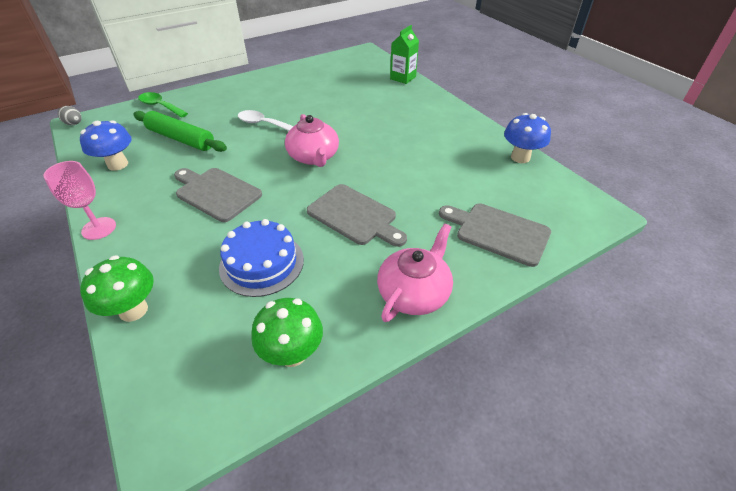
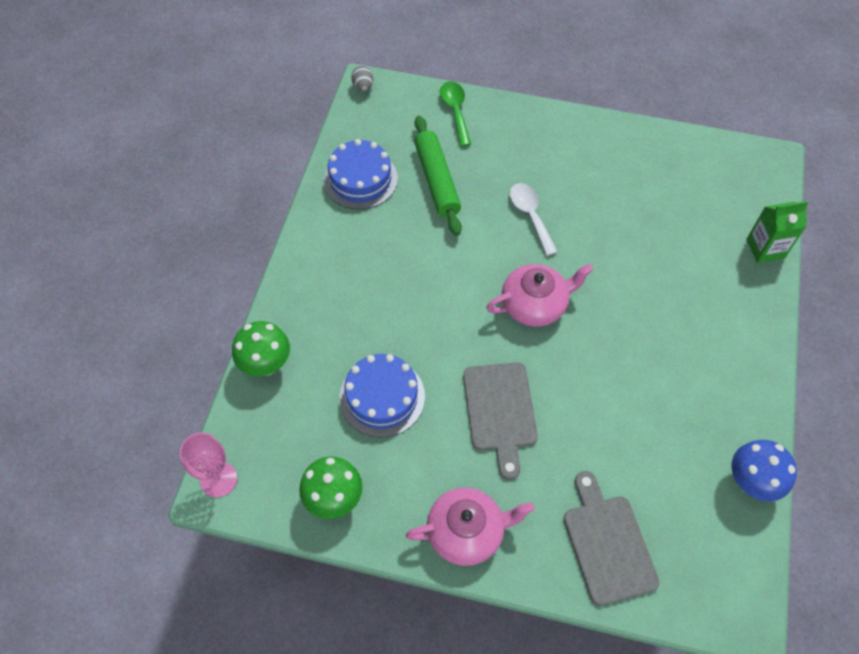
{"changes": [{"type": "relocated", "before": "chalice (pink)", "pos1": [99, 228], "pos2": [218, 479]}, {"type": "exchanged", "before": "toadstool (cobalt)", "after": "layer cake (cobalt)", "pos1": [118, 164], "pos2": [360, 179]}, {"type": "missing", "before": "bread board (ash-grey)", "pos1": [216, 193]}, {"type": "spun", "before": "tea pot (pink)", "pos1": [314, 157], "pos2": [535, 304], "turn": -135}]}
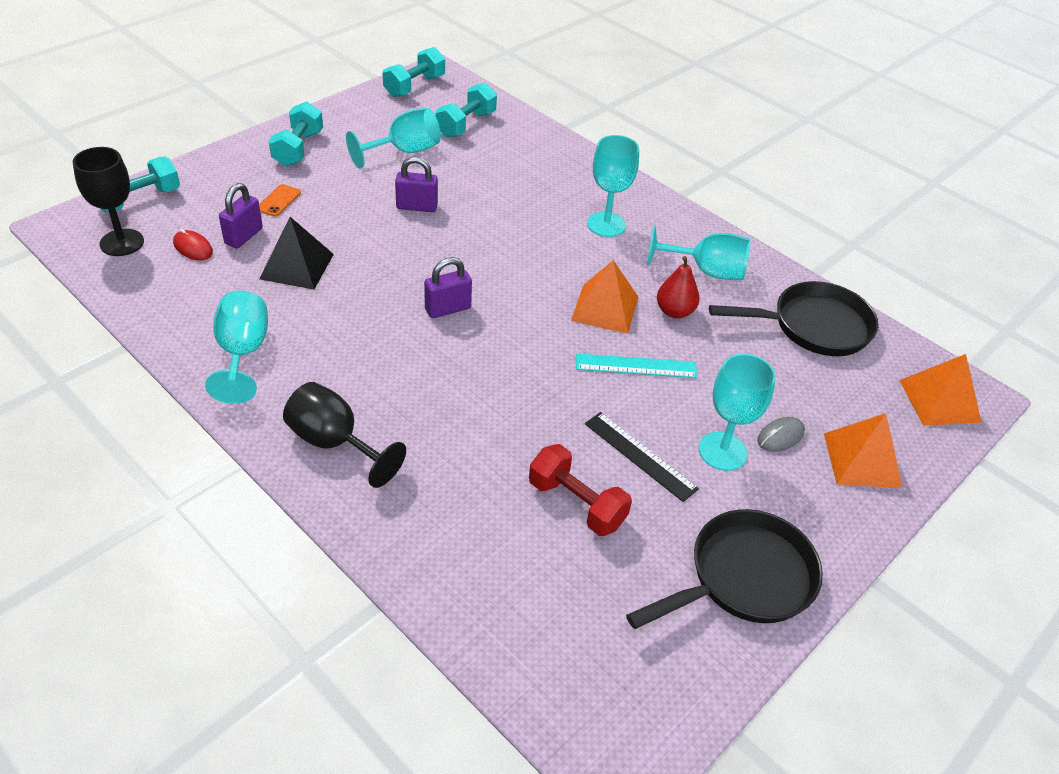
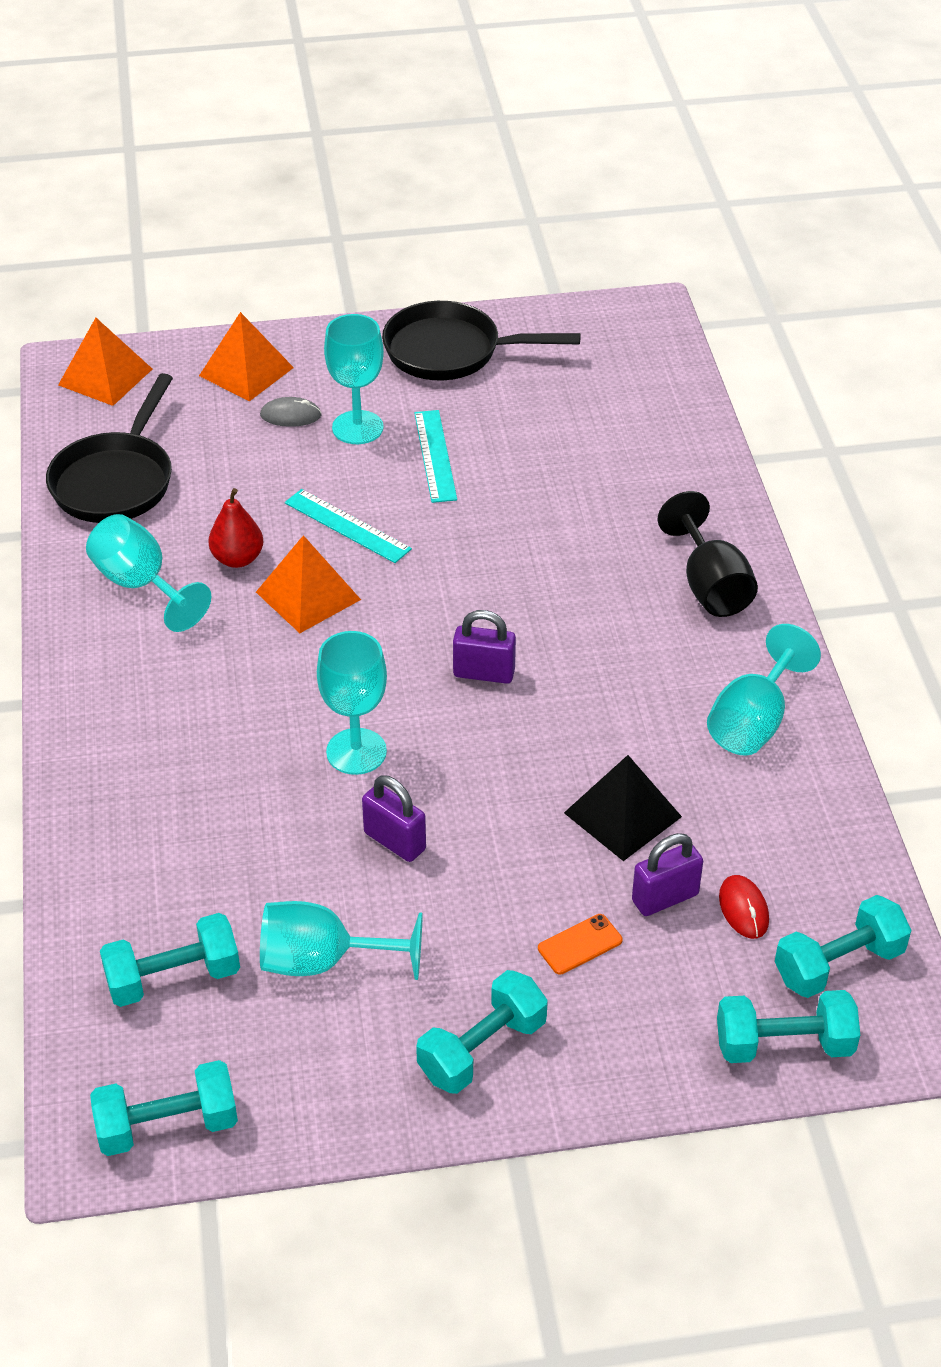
{"changes": [{"type": "exchanged", "before": "chalice (black)", "after": "free weight (turquoise)", "pos1": [122, 242], "pos2": [838, 964]}, {"type": "missing", "before": "free weight (scarlet)", "pos1": [576, 503]}, {"type": "colour", "before": "ruler (black)", "after": "ruler (turquoise)", "pos1": [640, 456], "pos2": [435, 456]}, {"type": "relocated", "before": "chalice (turquoise)", "pos1": [606, 224], "pos2": [356, 751]}, {"type": "spun", "before": "pan (black)", "pos1": [814, 326], "pos2": [115, 481], "turn": -105}]}
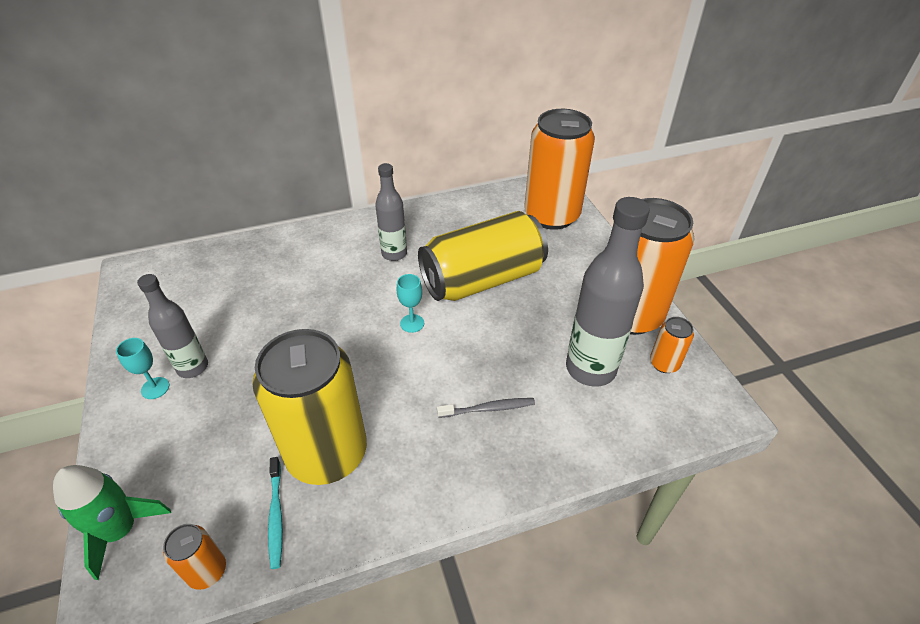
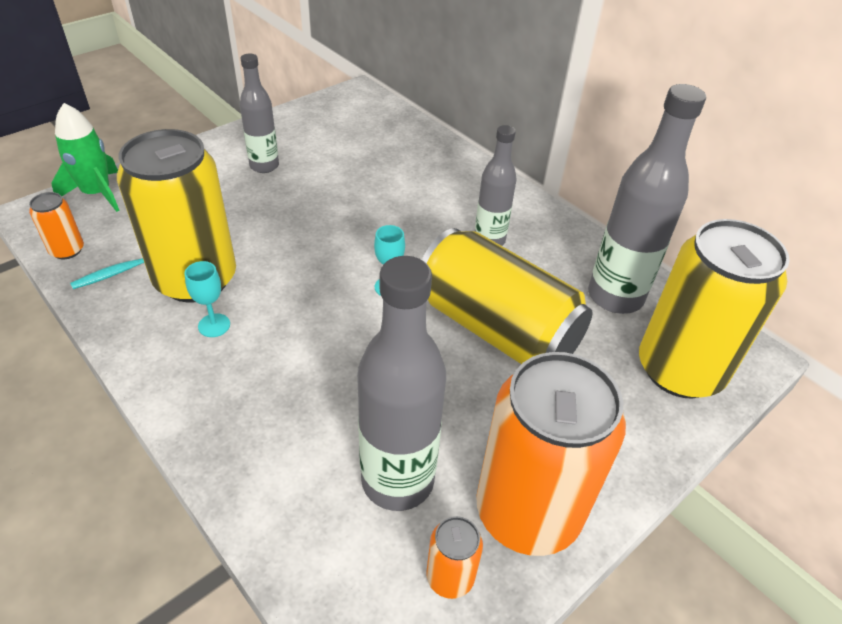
{"changes": [{"type": "relocated", "before": "chalice (turquoise)", "pos1": [155, 388], "pos2": [214, 325]}, {"type": "missing", "before": "tooth brush (ash-grey)", "pos1": [488, 409]}, {"type": "colour", "before": "soda can (bright orange)", "after": "soda can (golden)", "pos1": [551, 215], "pos2": [679, 370]}, {"type": "appeared", "after": "bottle (ash-grey)", "pos2": [615, 296]}]}
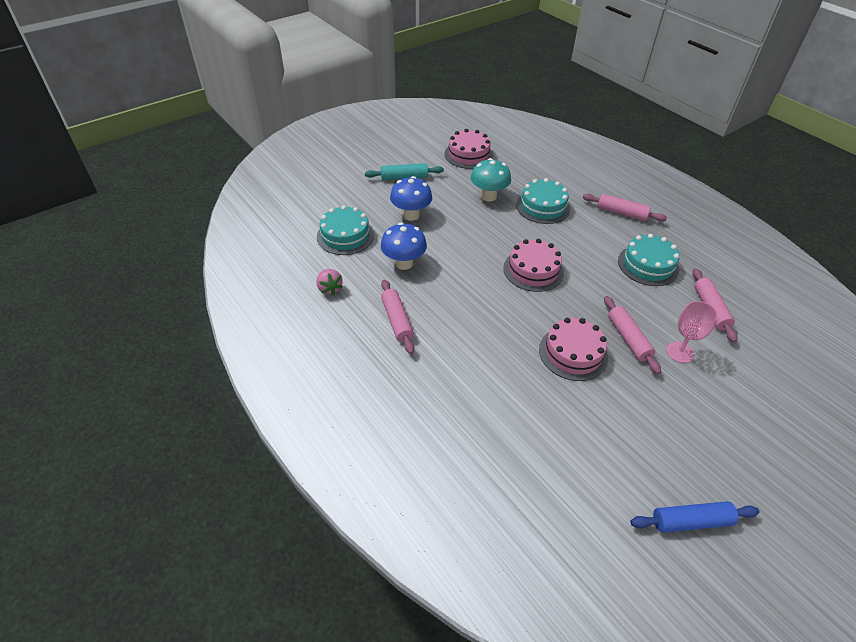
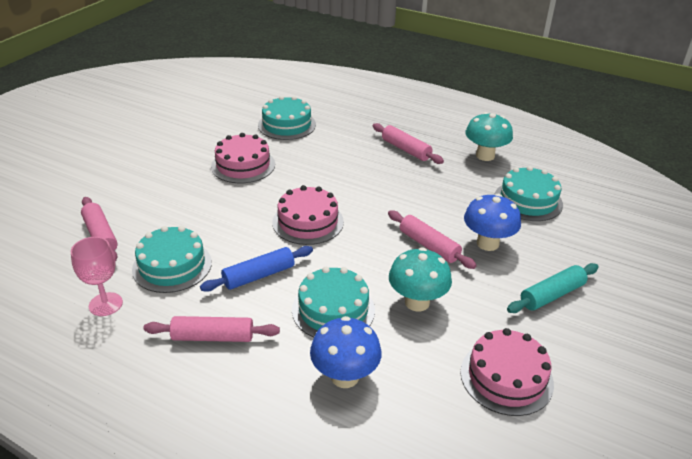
{"changes": [{"type": "exchanged", "before": "strawberry (pink)", "after": "toadstool (turquoise)", "pos1": [329, 288], "pos2": [485, 156]}, {"type": "relocated", "before": "toadstool (cobalt)", "pos1": [404, 263], "pos2": [345, 377]}, {"type": "relocated", "before": "rolling pin (pink)", "pos1": [628, 338], "pos2": [429, 246]}, {"type": "relocated", "before": "rolling pin (cobalt)", "pos1": [691, 521], "pos2": [259, 275]}, {"type": "relocated", "before": "chalice (pink)", "pos1": [680, 352], "pos2": [105, 304]}, {"type": "appeared", "after": "layer cake (turquoise)", "pos2": [287, 125]}]}
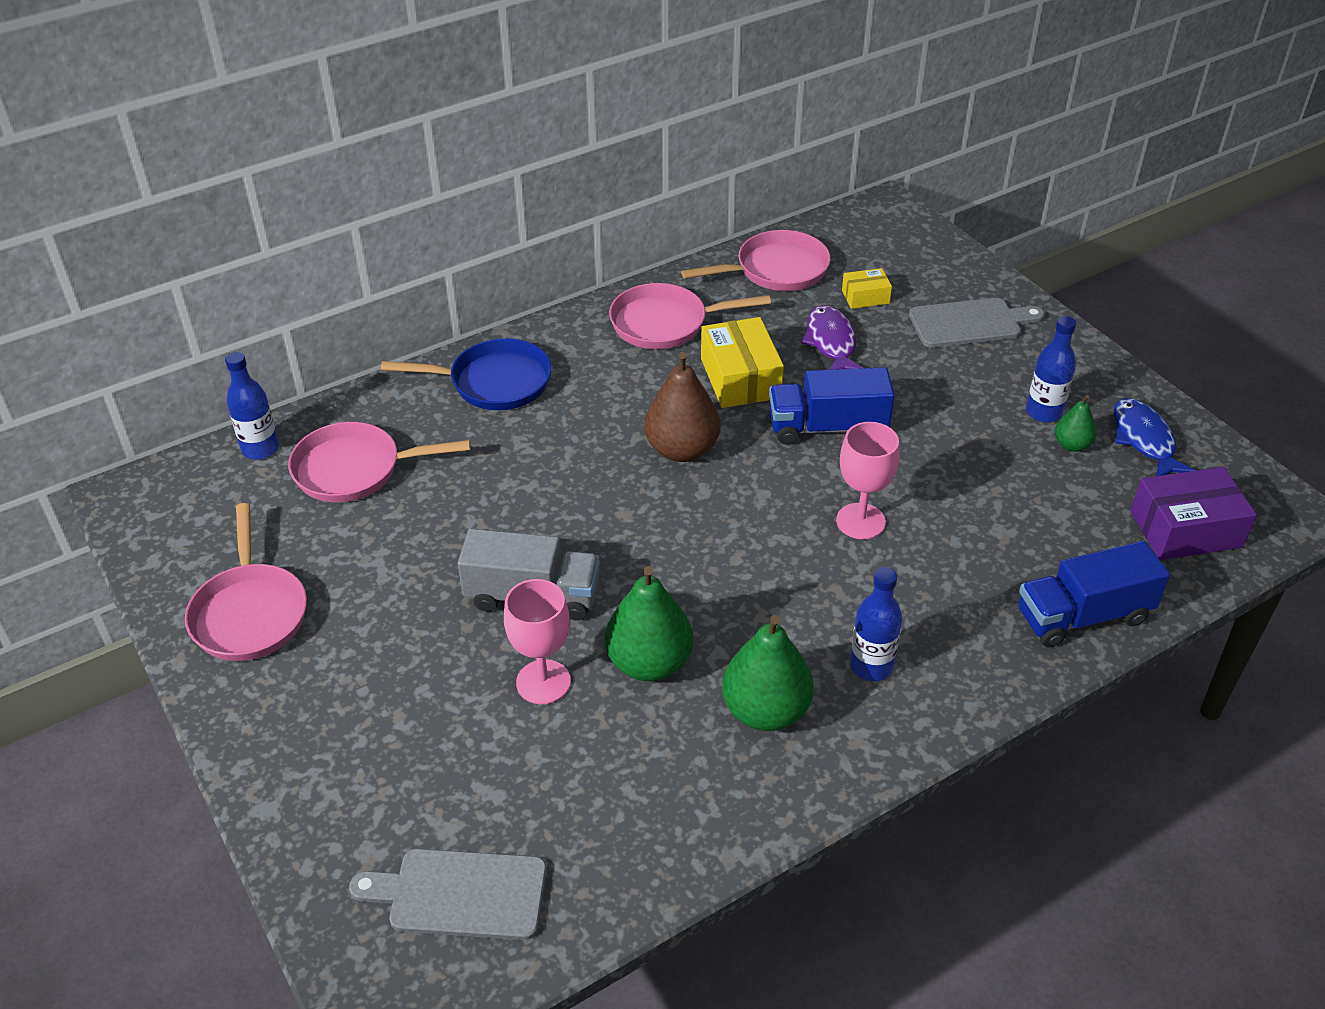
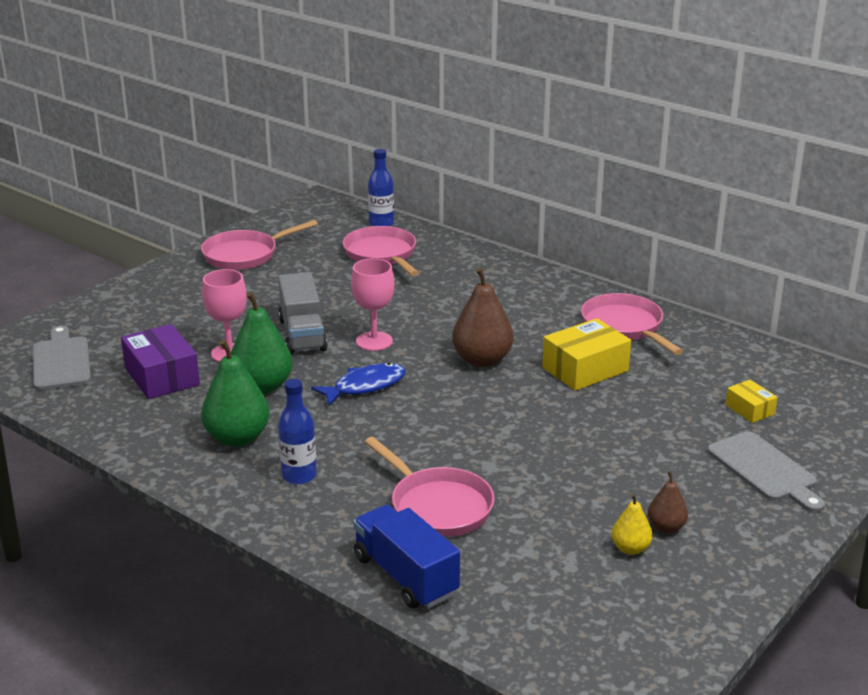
{"changes": [{"type": "missing", "before": "pan (cobalt)", "pos1": [494, 382]}, {"type": "relocated", "before": "pan (pink)", "pos1": [776, 270], "pos2": [437, 506]}, {"type": "missing", "before": "toy truck (cobalt)", "pos1": [827, 427]}, {"type": "missing", "before": "fish (purple)", "pos1": [831, 343]}, {"type": "relocated", "before": "chalice (pink)", "pos1": [860, 521], "pos2": [374, 341]}, {"type": "exchanged", "before": "bottle (cobalt)", "after": "toy pear (russet)", "pos1": [1044, 412], "pos2": [666, 527]}, {"type": "colour", "before": "toy pear (green)", "after": "toy pear (golden)", "pos1": [1071, 445], "pos2": [630, 548]}, {"type": "relocated", "before": "fish (cobalt)", "pos1": [1144, 440], "pos2": [365, 386]}, {"type": "relocated", "before": "package (purple)", "pos1": [1185, 529], "pos2": [162, 376]}]}
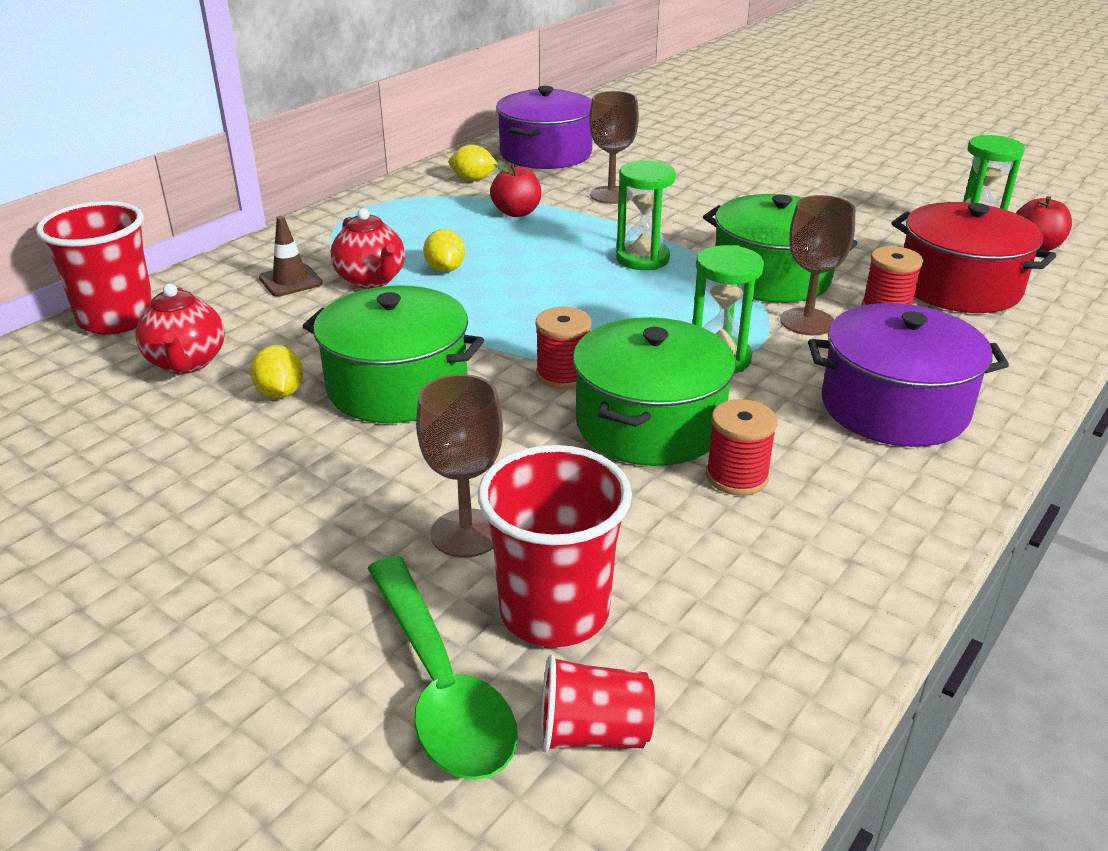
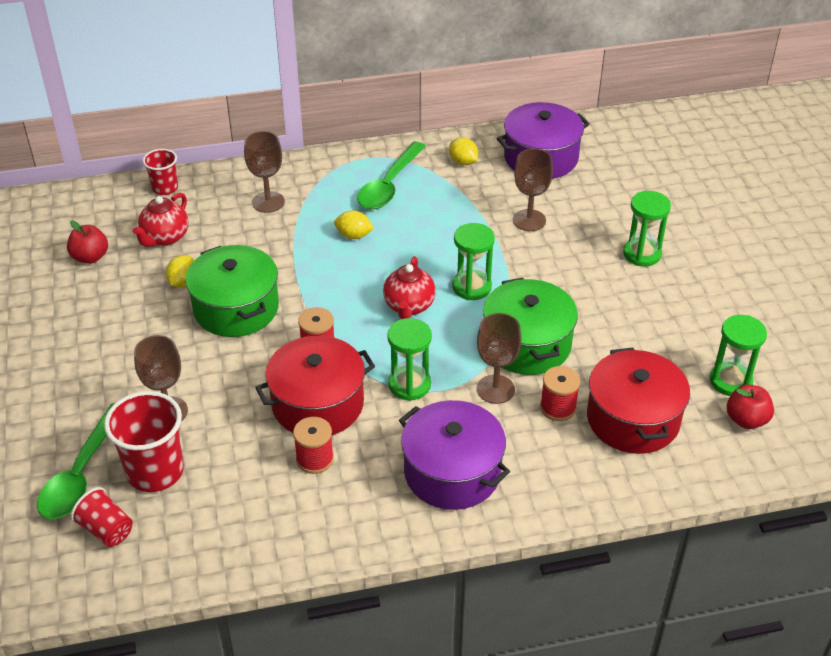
{"changes": [{"type": "size", "before": "cup (scarlet)", "pos1": [117, 319], "pos2": [165, 188], "scale": 0.58}, {"type": "exchanged", "before": "safety cone (russet)", "after": "chalice (russet)", "pos1": [290, 281], "pos2": [268, 202]}, {"type": "relocated", "before": "tea pot (scarlet)", "pos1": [371, 280], "pos2": [409, 306]}, {"type": "spun", "before": "toy lemon (golden)", "pos1": [445, 269], "pos2": [354, 235], "turn": 75}, {"type": "relocated", "before": "apple fruit (scarlet)", "pos1": [516, 212], "pos2": [90, 257]}, {"type": "colour", "before": "cooking pot (green)", "after": "cooking pot (scarlet)", "pos1": [649, 424], "pos2": [318, 404]}, {"type": "appeared", "after": "spoon (green)", "pos2": [389, 185]}, {"type": "appeared", "after": "sandglass (green)", "pos2": [642, 254]}]}
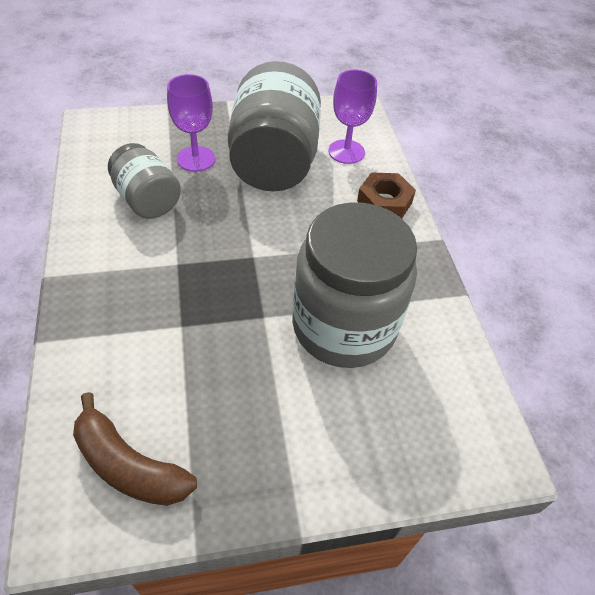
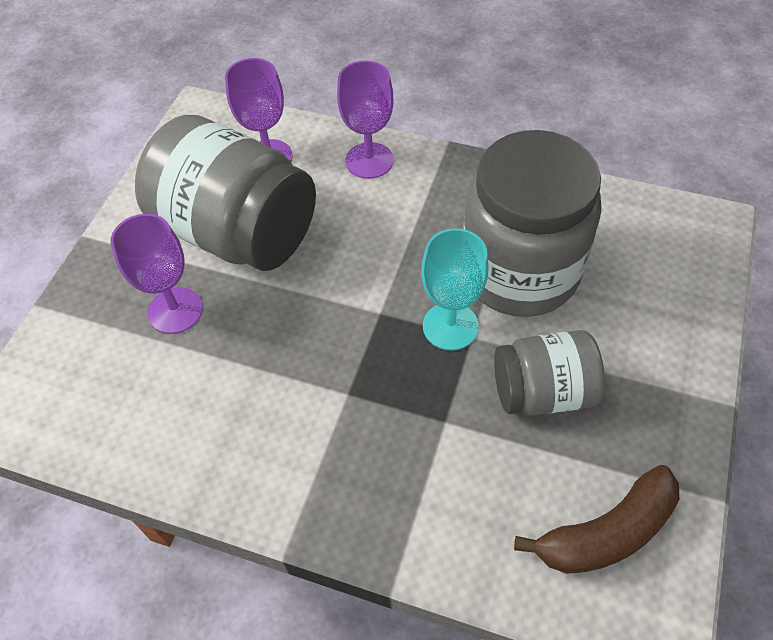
{"changes": [{"type": "relocated", "before": "jam jar (ash-grey)", "pos1": [147, 200], "pos2": [543, 392]}, {"type": "exchanged", "before": "nut (russet)", "after": "chalice (purple)", "pos1": [384, 202], "pos2": [369, 160]}, {"type": "appeared", "after": "chalice (turquoise)", "pos2": [450, 326]}]}
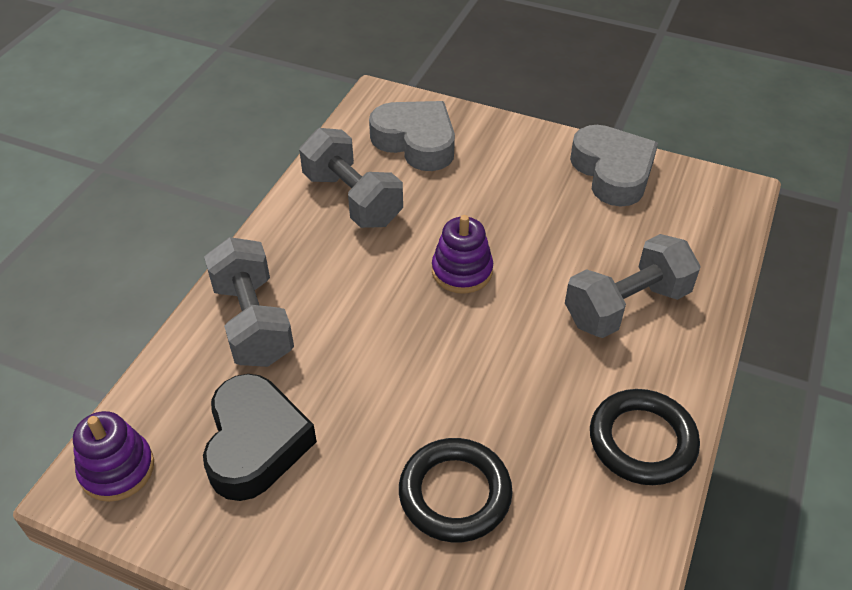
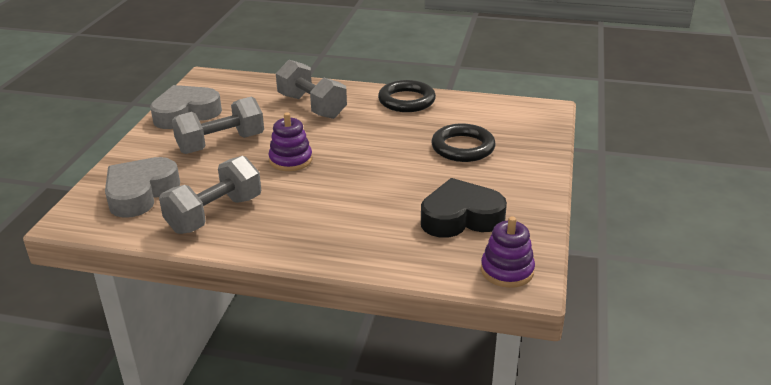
{"changes": [{"type": "relocated", "before": "free weight (ash-grey)", "pos1": [253, 322], "pos2": [221, 144]}]}
